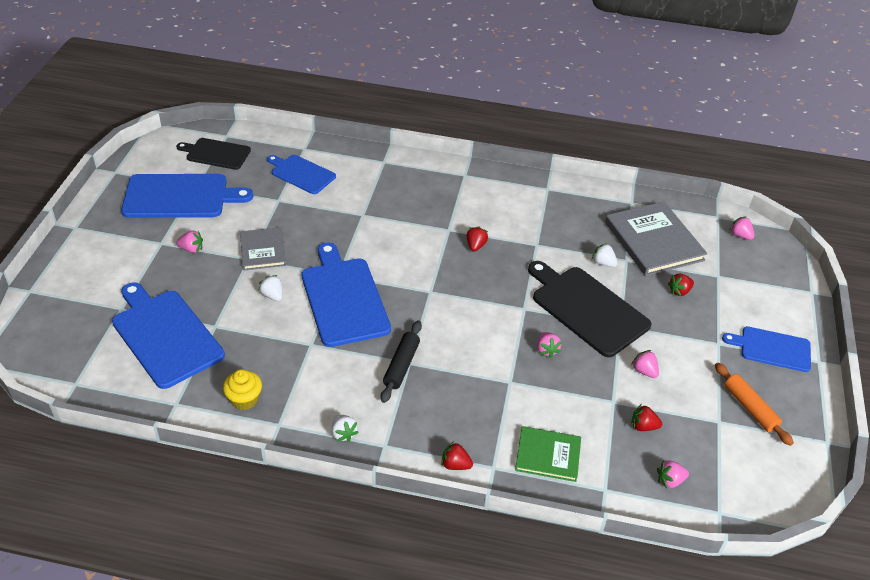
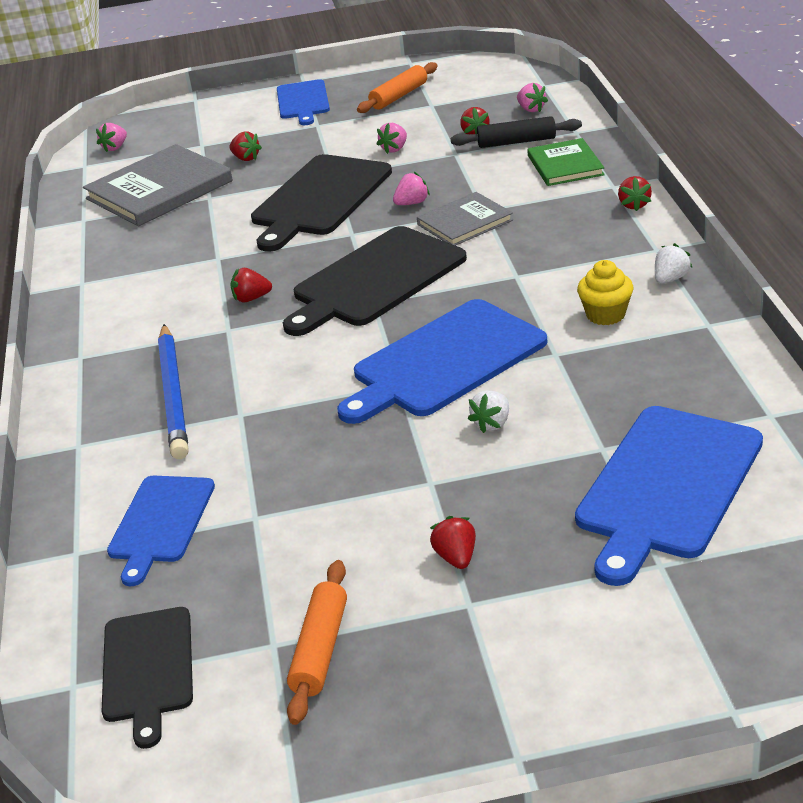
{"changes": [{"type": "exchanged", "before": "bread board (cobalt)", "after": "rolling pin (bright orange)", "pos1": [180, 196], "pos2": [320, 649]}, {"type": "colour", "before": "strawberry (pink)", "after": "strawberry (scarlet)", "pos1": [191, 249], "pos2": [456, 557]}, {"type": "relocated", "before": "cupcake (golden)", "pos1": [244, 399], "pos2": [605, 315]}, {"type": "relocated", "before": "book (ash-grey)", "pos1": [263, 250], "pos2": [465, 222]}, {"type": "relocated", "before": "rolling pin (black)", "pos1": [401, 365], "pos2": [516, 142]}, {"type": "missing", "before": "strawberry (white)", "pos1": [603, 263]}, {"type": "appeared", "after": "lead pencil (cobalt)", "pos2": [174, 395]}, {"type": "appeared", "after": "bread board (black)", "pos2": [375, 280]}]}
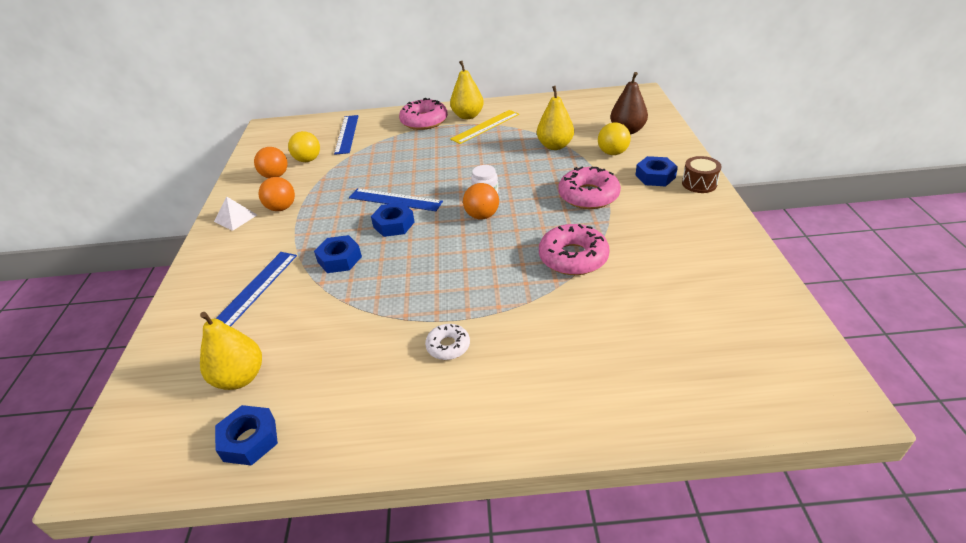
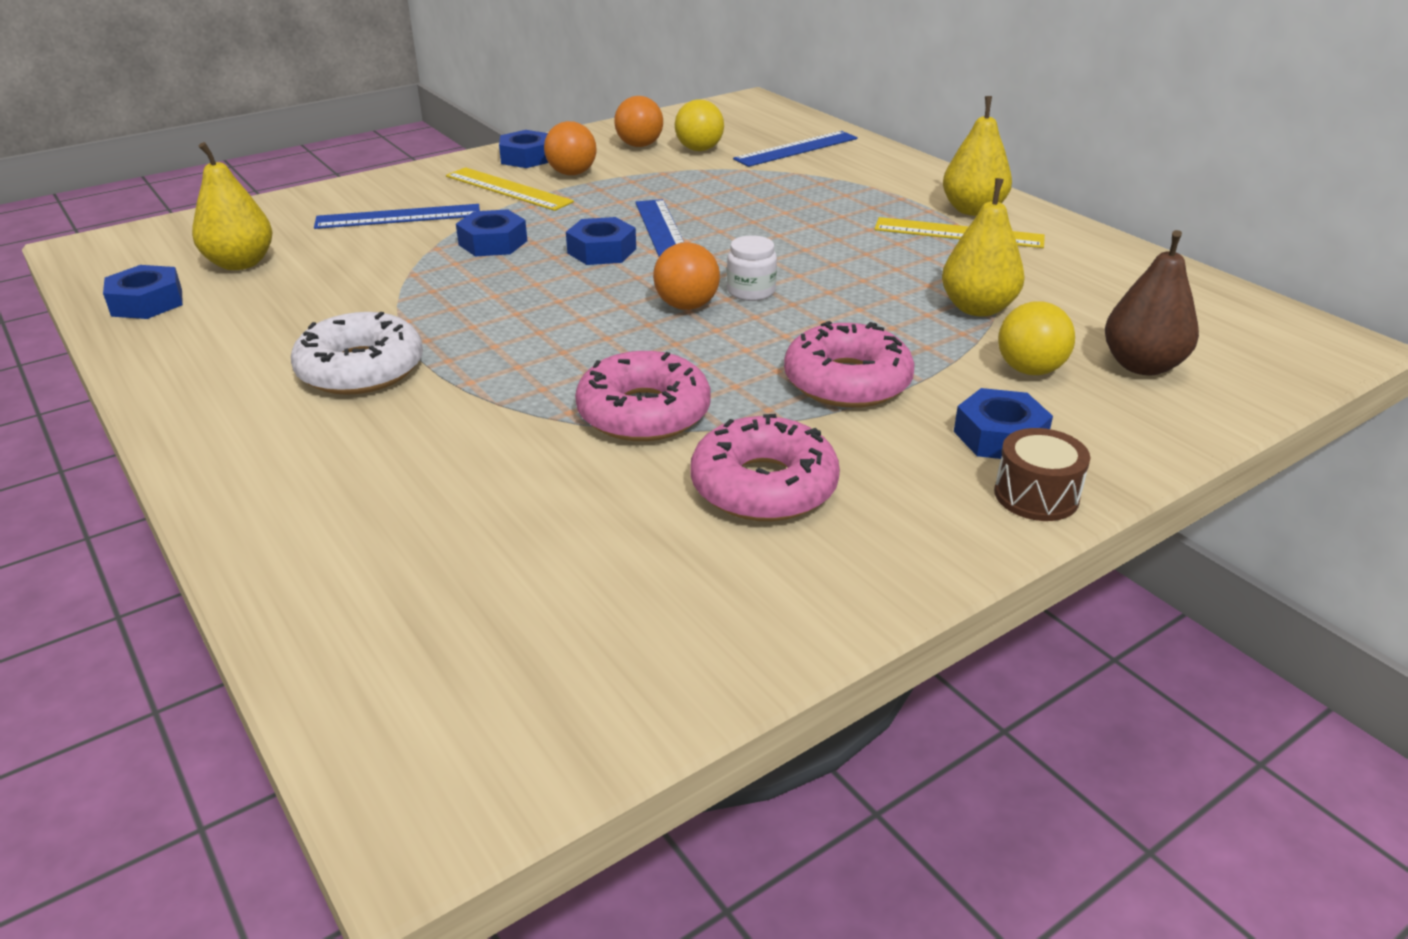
{"changes": [{"type": "exchanged", "before": "solid pyramid (white)", "after": "nut (cobalt)", "pos1": [235, 218], "pos2": [526, 158]}, {"type": "relocated", "before": "doughnut (pink)", "pos1": [424, 121], "pos2": [763, 486]}, {"type": "size", "before": "doughnut (white)", "pos1": [448, 346], "pos2": [361, 369], "scale": 1.8}, {"type": "appeared", "after": "ruler (golden)", "pos2": [508, 189]}]}
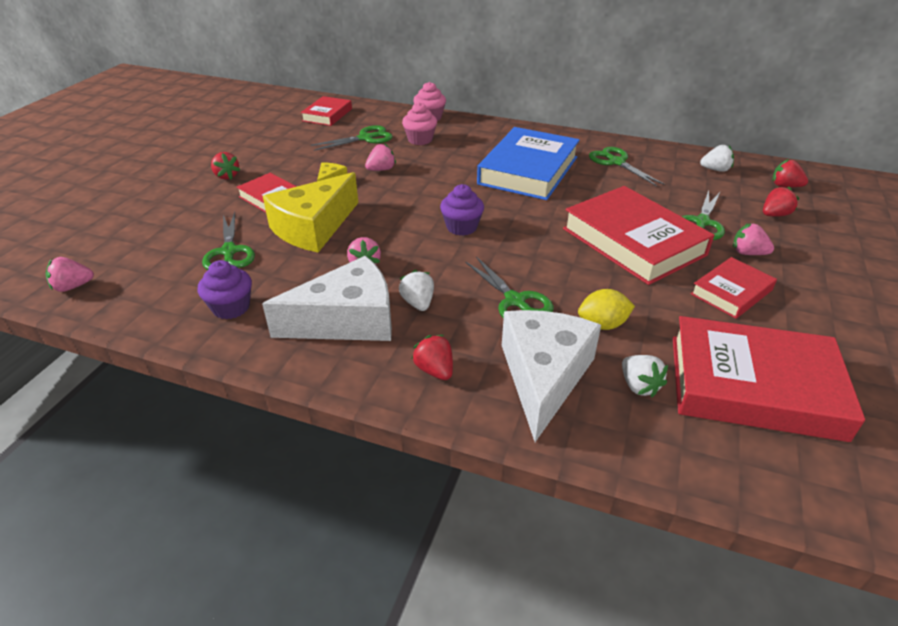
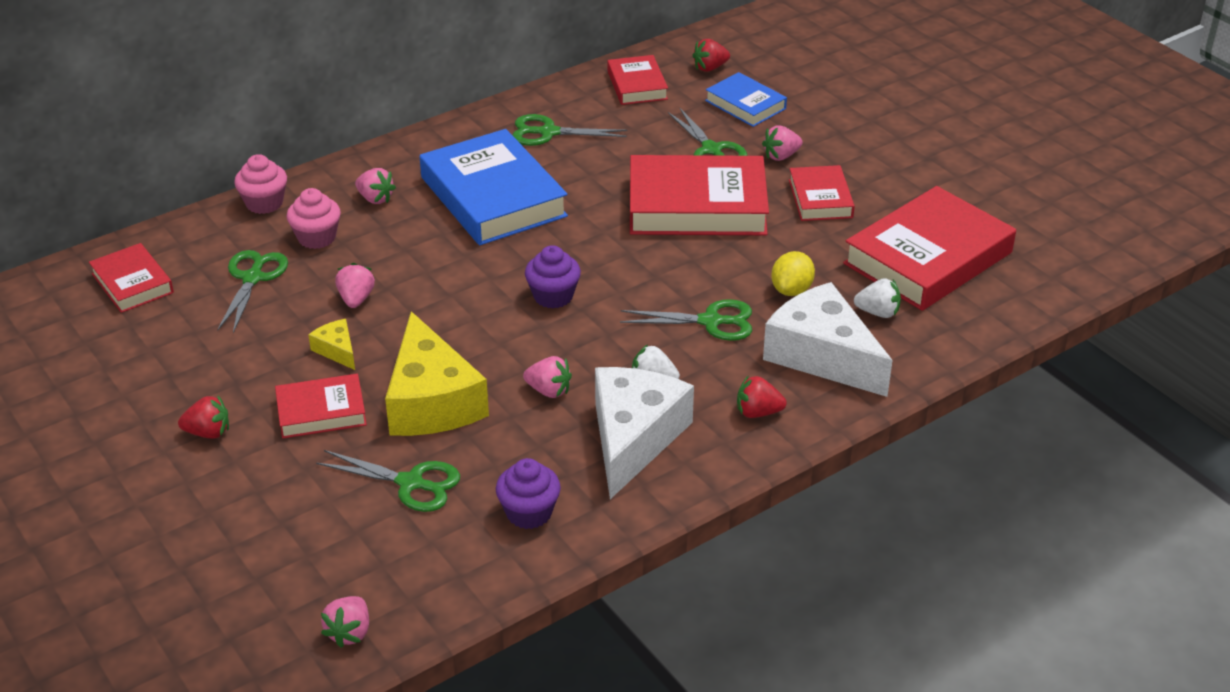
{"changes": [{"type": "exchanged", "before": "strawberry (white)", "after": "book (scarlet)", "pos1": [715, 170], "pos2": [637, 85]}, {"type": "exchanged", "before": "strawberry (scarlet)", "after": "book (cobalt)", "pos1": [774, 215], "pos2": [745, 105]}, {"type": "appeared", "after": "strawberry (pink)", "pos2": [375, 199]}]}
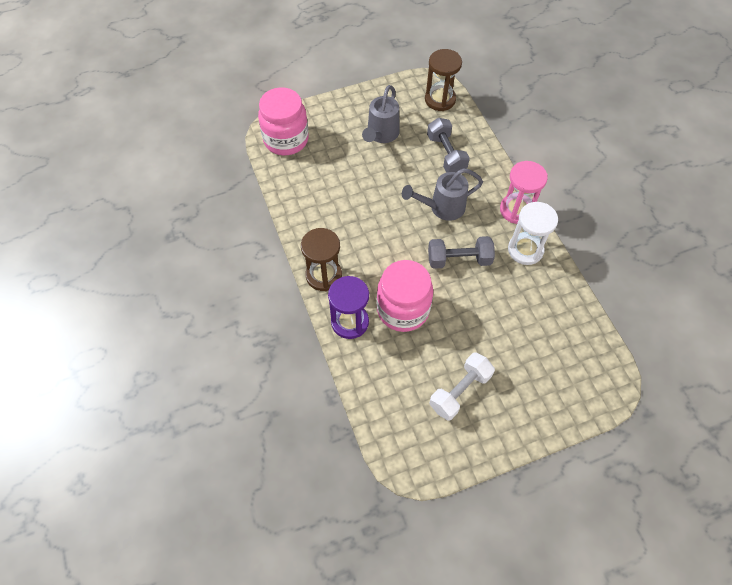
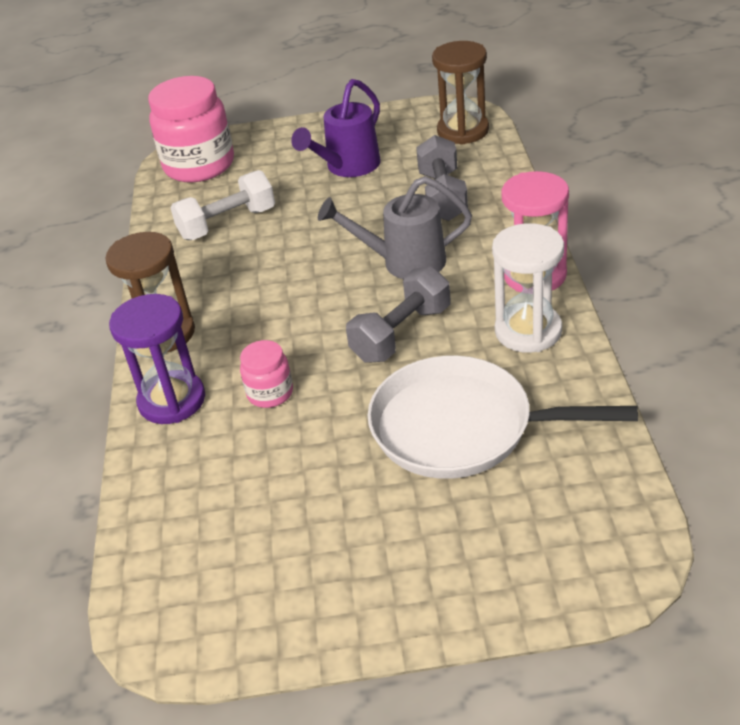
{"changes": [{"type": "colour", "before": "sprinkling can (ash-grey)", "after": "sprinkling can (purple)", "pos1": [381, 134], "pos2": [348, 167]}, {"type": "size", "before": "jam jar (pink)", "pos1": [403, 309], "pos2": [270, 393], "scale": 0.49}, {"type": "spun", "before": "free weight (ash-grey)", "pos1": [459, 259], "pos2": [401, 334], "turn": -60}, {"type": "relocated", "before": "free weight (white)", "pos1": [460, 391], "pos2": [227, 224]}, {"type": "appeared", "after": "pan (white)", "pos2": [460, 427]}]}
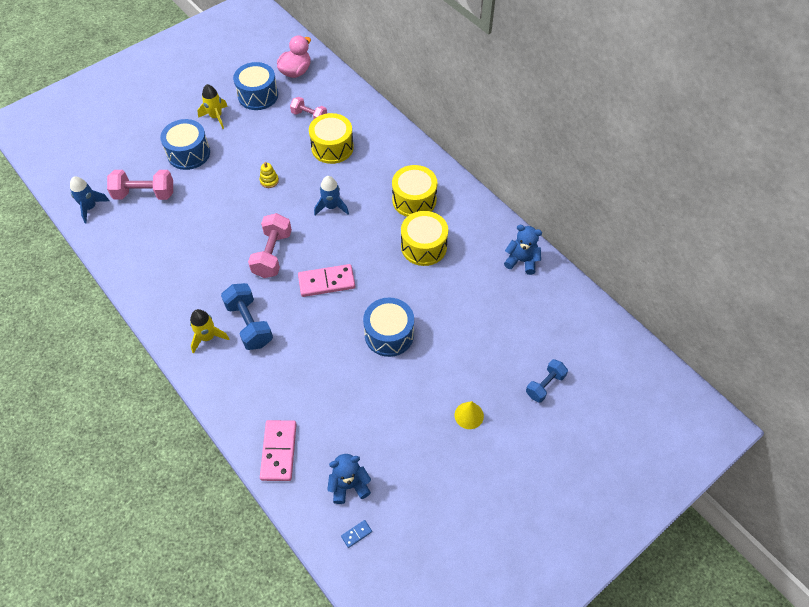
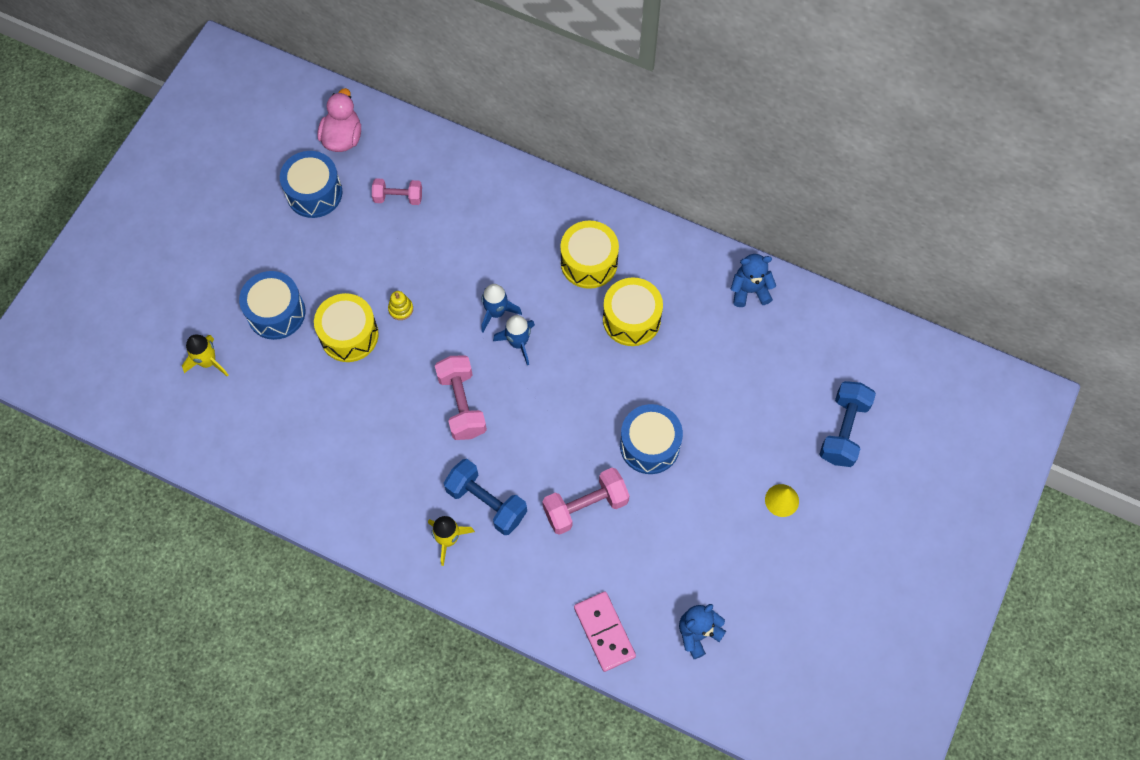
{"changes": [{"type": "relocated", "before": "spaceship (cobalt)", "pos1": [90, 207], "pos2": [518, 343]}, {"type": "relocated", "before": "free weight (pink)", "pos1": [145, 194], "pos2": [585, 506]}, {"type": "relocated", "before": "spaceship (golden)", "pos1": [216, 117], "pos2": [208, 362]}, {"type": "missing", "before": "domino (pink)", "pos1": [326, 282]}, {"type": "relocated", "before": "toy drum (golden)", "pos1": [332, 147], "pos2": [349, 335]}, {"type": "missing", "before": "domino (cobalt)", "pos1": [356, 534]}, {"type": "size", "before": "free weight (cobalt)", "pos1": [545, 385], "pos2": [843, 430], "scale": 1.55}]}
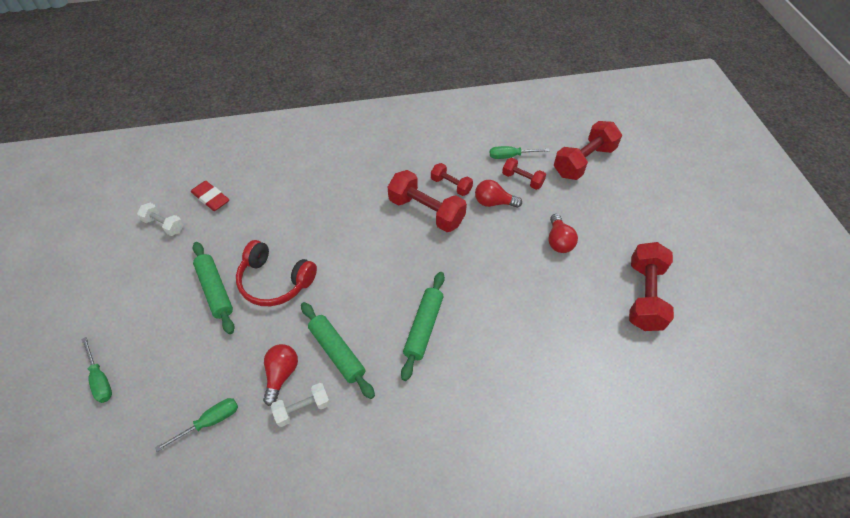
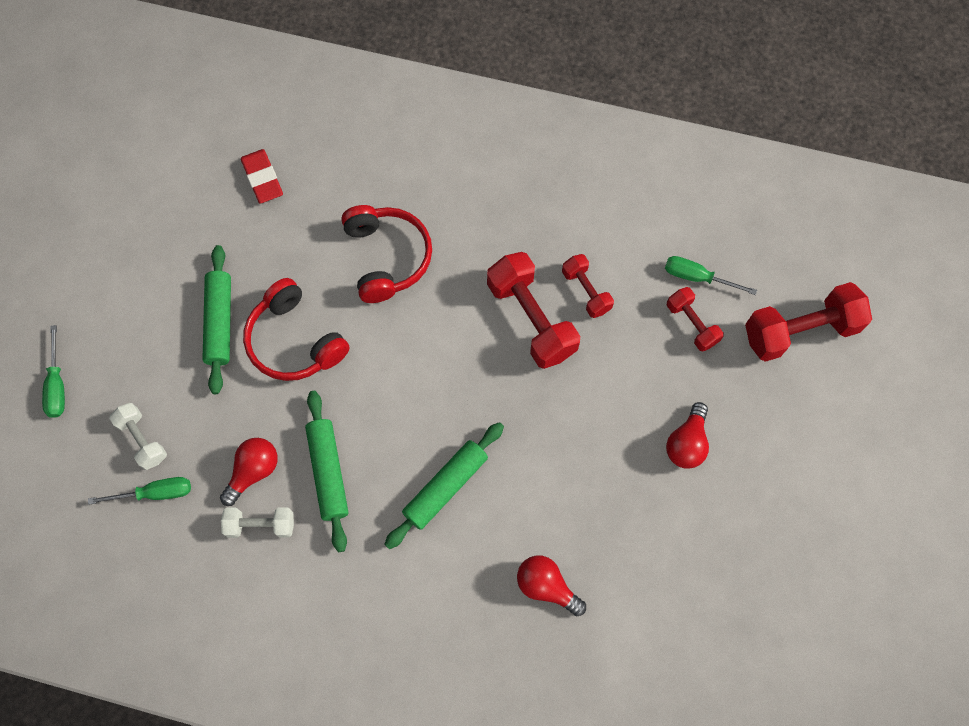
{"changes": [{"type": "relocated", "before": "free weight (white)", "pos1": [164, 225], "pos2": [143, 440]}, {"type": "relocated", "before": "bulb (scarlet)", "pos1": [493, 202], "pos2": [546, 586]}, {"type": "missing", "before": "free weight (scarlet)", "pos1": [644, 296]}, {"type": "appeared", "after": "headset (scarlet)", "pos2": [387, 257]}]}
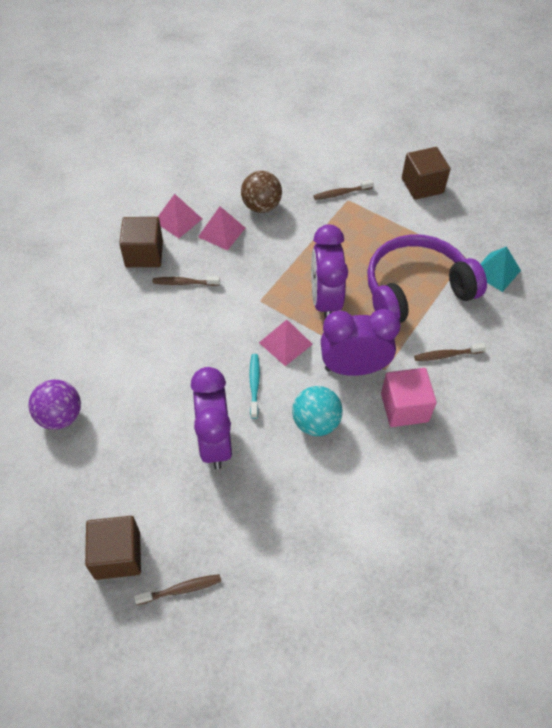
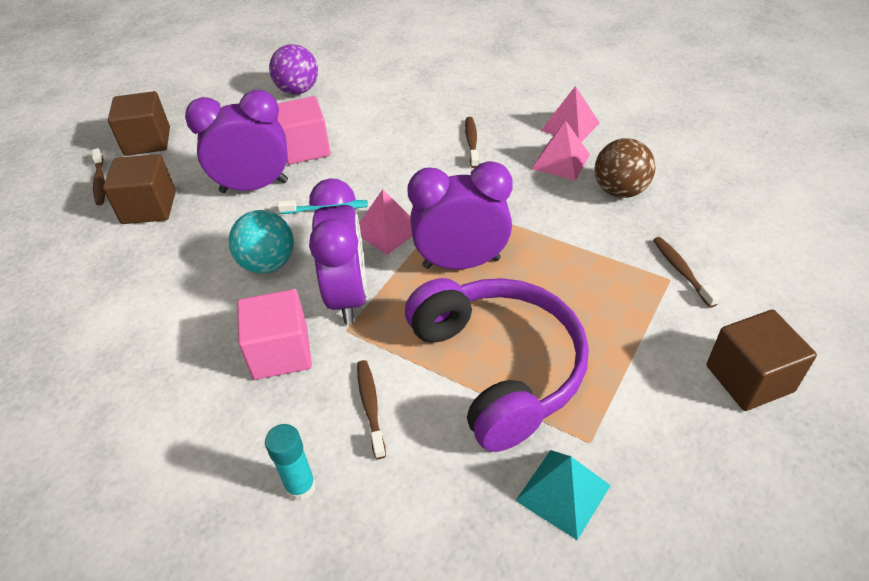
{"changes": [{"type": "relocated", "before": "solid cube (russet)", "pos1": [144, 254], "pos2": [149, 207]}, {"type": "appeared", "after": "glue stick (turquoise)", "pos2": [301, 487]}, {"type": "appeared", "after": "solid cube (pink)", "pos2": [305, 148]}]}
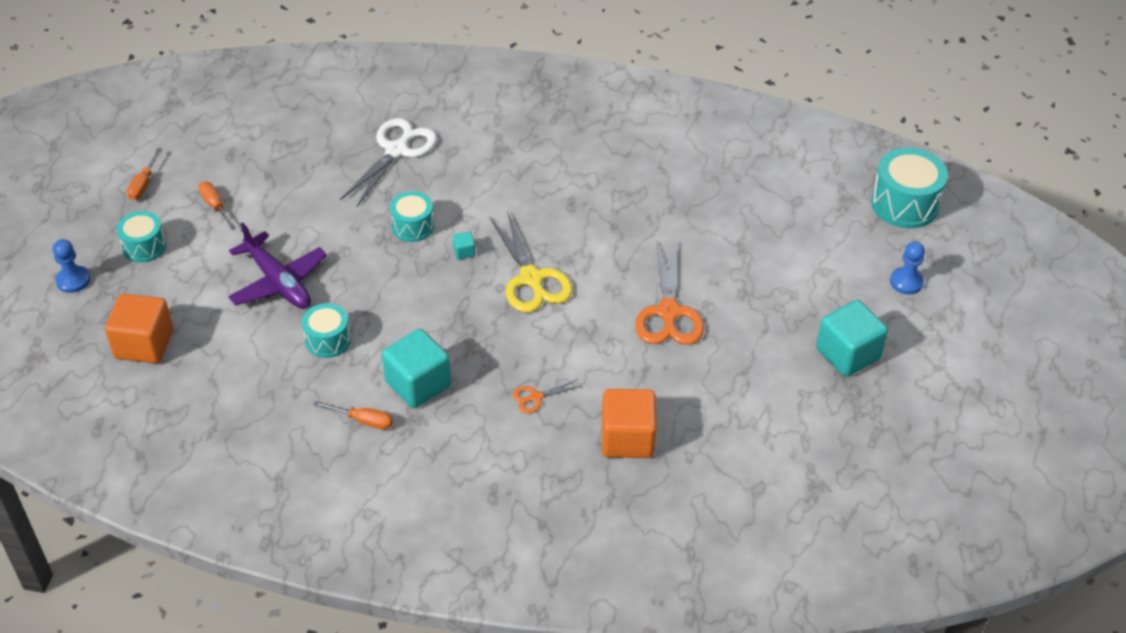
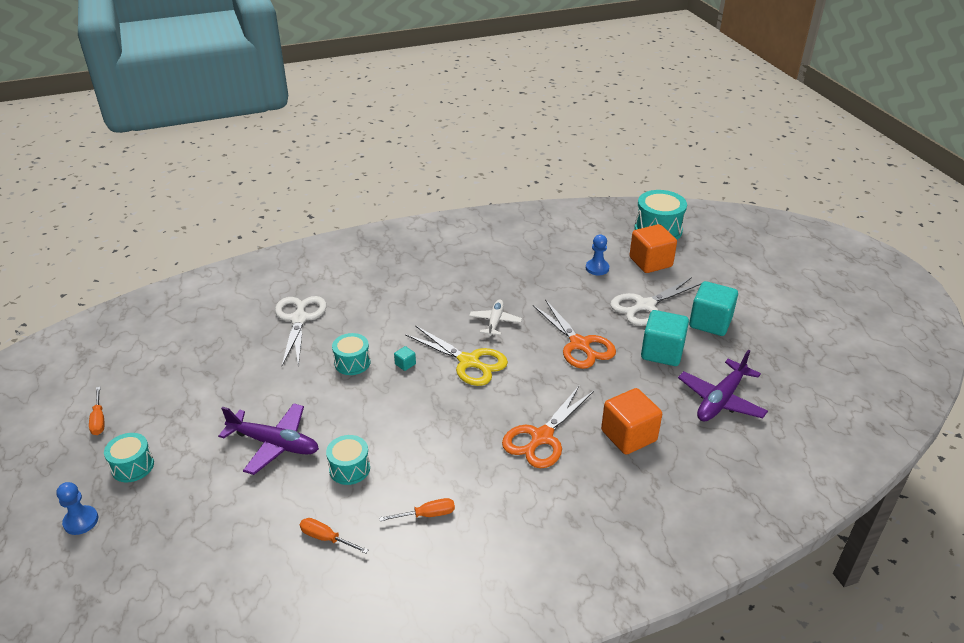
{"changes": [{"type": "relocated", "before": "solid cube (bright orange)", "pos1": [144, 344], "pos2": [650, 262]}, {"type": "relocated", "before": "screwdriver (bright orange)", "pos1": [215, 206], "pos2": [326, 538]}, {"type": "relocated", "before": "solid cube (turquoise)", "pos1": [418, 384], "pos2": [662, 352]}, {"type": "size", "before": "pair of scissors (bright orange)", "pos1": [536, 397], "pos2": [541, 437], "scale": 2.12}, {"type": "relocated", "before": "chess pawn (cobalt)", "pos1": [906, 282], "pos2": [597, 268]}, {"type": "appeared", "after": "plane (white)", "pos2": [495, 322]}, {"type": "appeared", "after": "pair of scissors (white)", "pos2": [645, 306]}, {"type": "appeared", "after": "plane (purple)", "pos2": [721, 400]}]}
